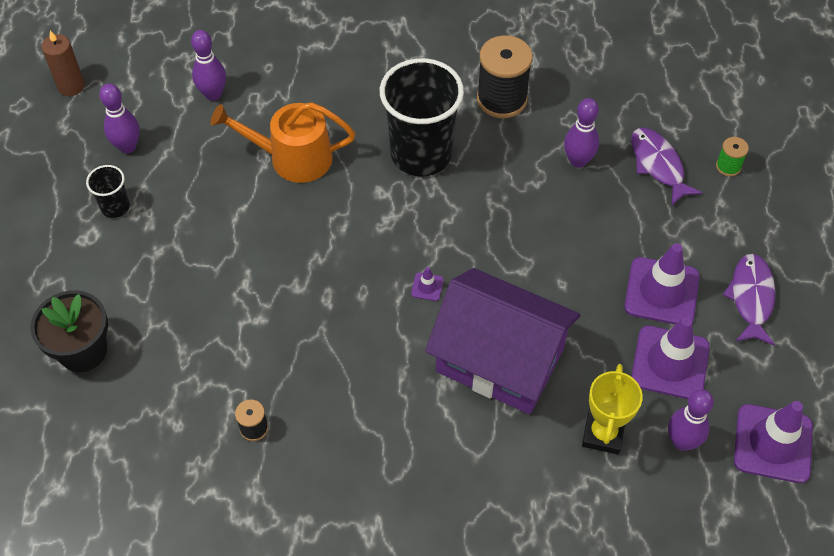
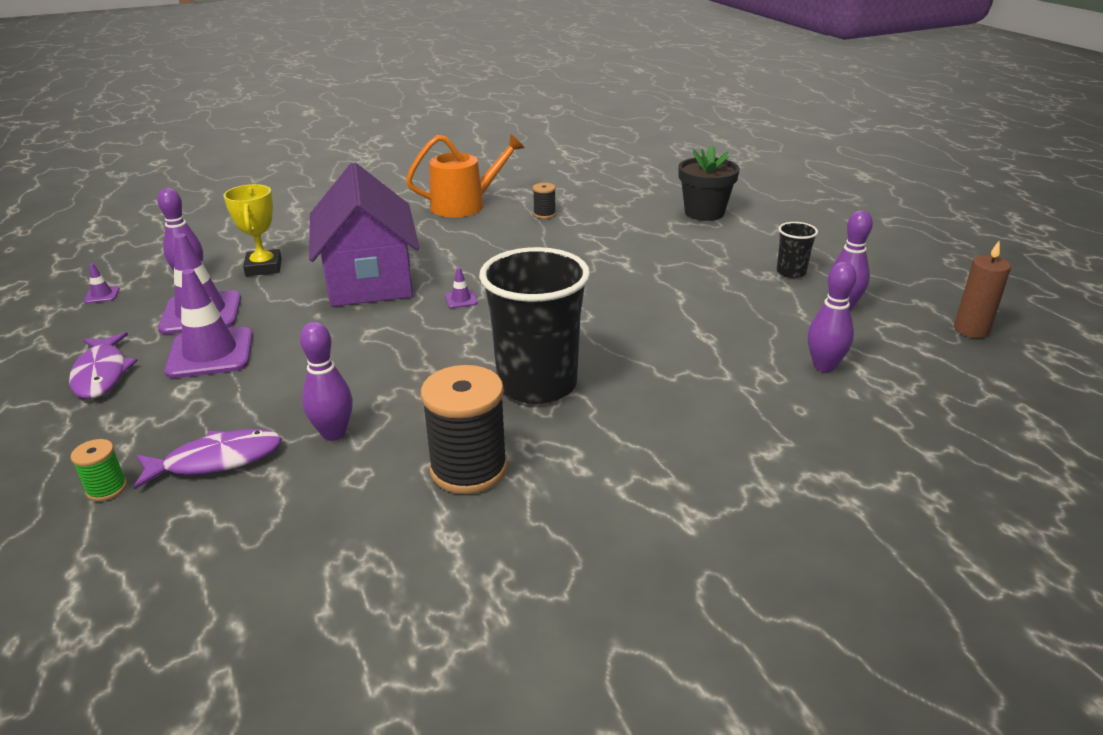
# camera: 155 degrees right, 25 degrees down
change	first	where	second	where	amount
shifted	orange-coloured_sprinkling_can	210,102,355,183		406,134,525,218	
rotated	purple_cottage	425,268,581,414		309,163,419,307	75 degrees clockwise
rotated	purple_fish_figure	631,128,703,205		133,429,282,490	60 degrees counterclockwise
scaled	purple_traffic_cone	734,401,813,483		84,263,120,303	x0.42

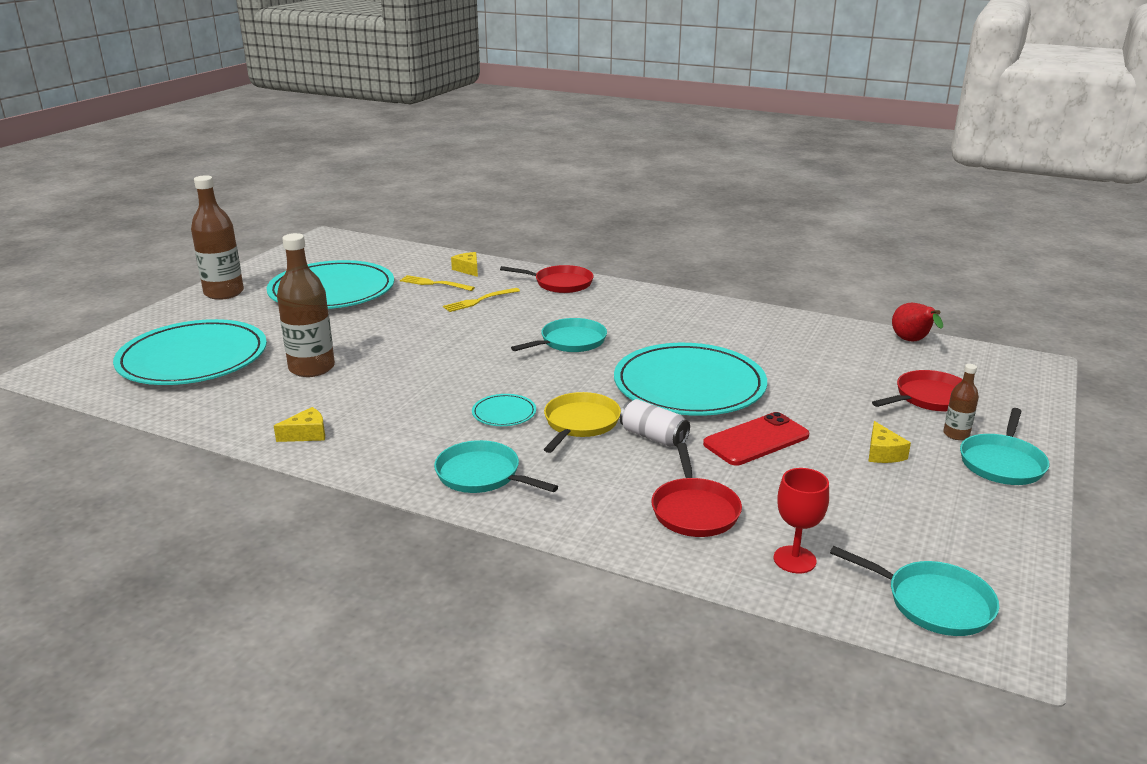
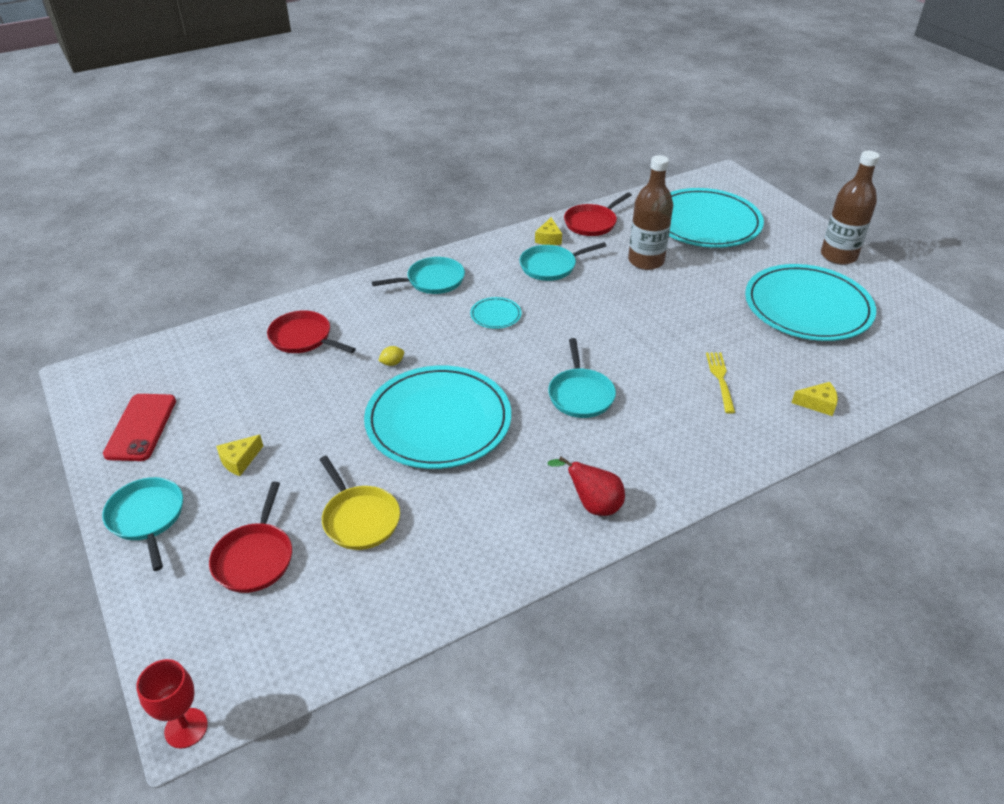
# camera: 125 degrees right, 15 degrees up
change	first	where	second	where	amount
gone	golden_fork	400,275,475,291			
shifted	red_pan	500,265,594,293		564,192,632,236	
shifted	golden_pan	543,392,621,453		319,456,400,550	
swapped	white_soda_can	620,399,690,447	golden_citrus_fruit	378,346,404,366	
shifted	red_smartphone	703,412,809,466		103,394,176,461	
shifted	red_goblet	774,468,829,573		136,659,208,749	
shifted	aqua_pan	830,546,999,636		519,242,606,281	
rotated	golden_piece_of_cheese	868,421,911,463		216,435,263,476	75 degrees counterclockwise
shifted	red_pear	892,303,943,342		547,457,625,516	
gone	russet_bottle	943,364,979,440			

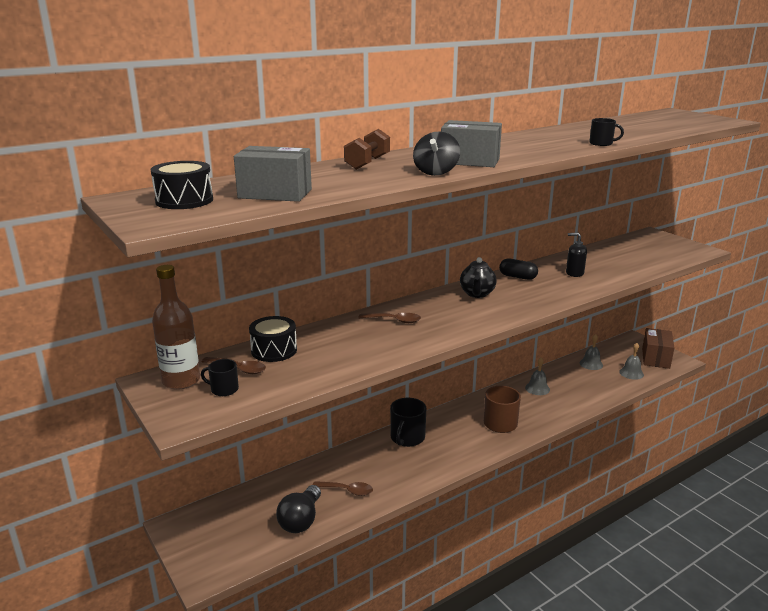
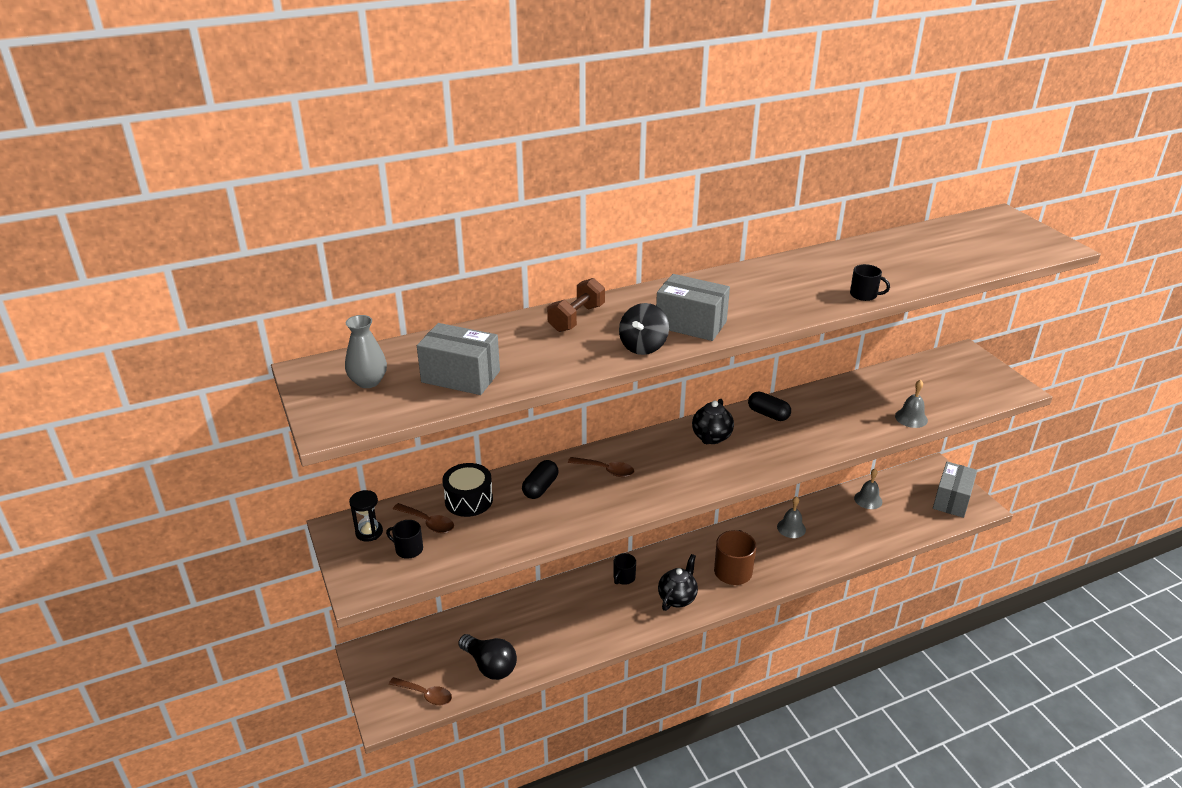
# camera: 10 degrees right, 10 degrees up
change	first	where	second	where	amount
swapped	black_snare_drum	151,161,213,209	grey_vase	345,315,387,388	
swapped	russet_bottle	152,265,200,390	black_sand_timer	349,490,383,542	
rotated	black_bulb	276,485,321,533		458,634,517,680	75 degrees counterclockwise
shifted	russet_teaspoon	313,481,373,496		389,677,452,705	
scaled	black_tea_mug	390,398,426,447		613,553,636,585	x0.57
gone	black_pump_bottle	566,233,587,277			
shifted	grey_school_bell	619,343,644,380		895,379,928,428	
repainted	russet_parcel	642,328,675,369	grey_parcel	933,462,977,518	
new			black_capsule	522,460,558,499	
new			black_teapot	658,554,698,611	

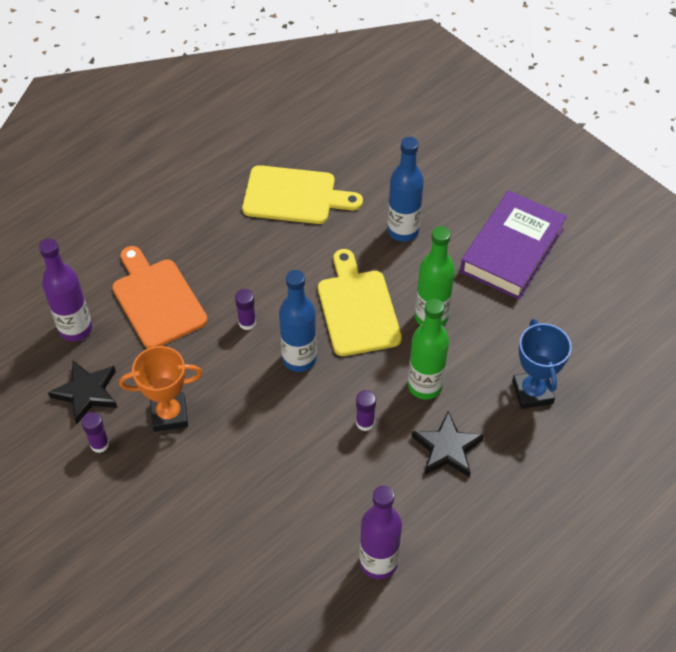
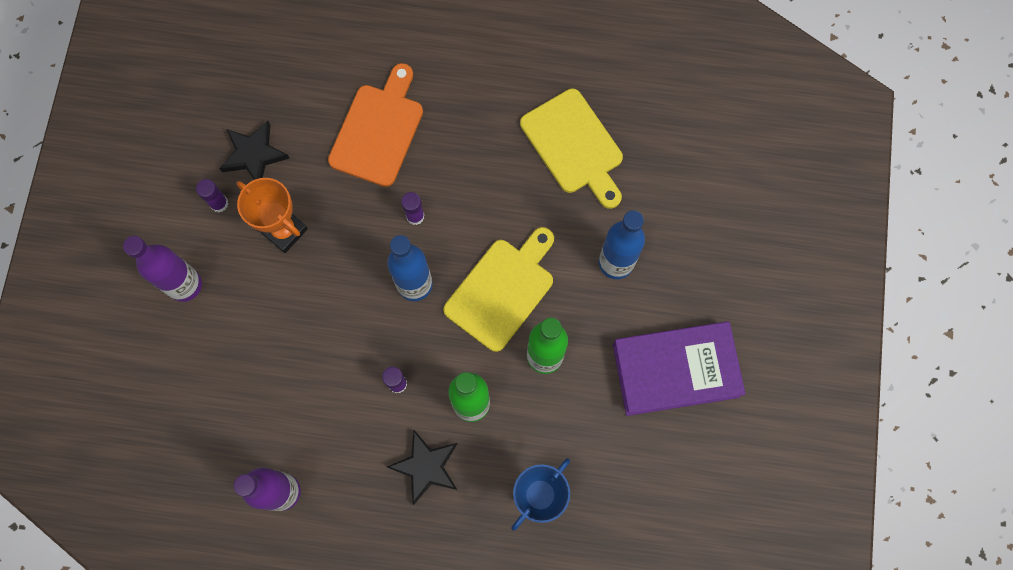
# camera: 50 degrees right, 20 degrees up
change	first	where	second	where	amount
shifted	purple_bottle	39,239,92,341		123,236,202,302	

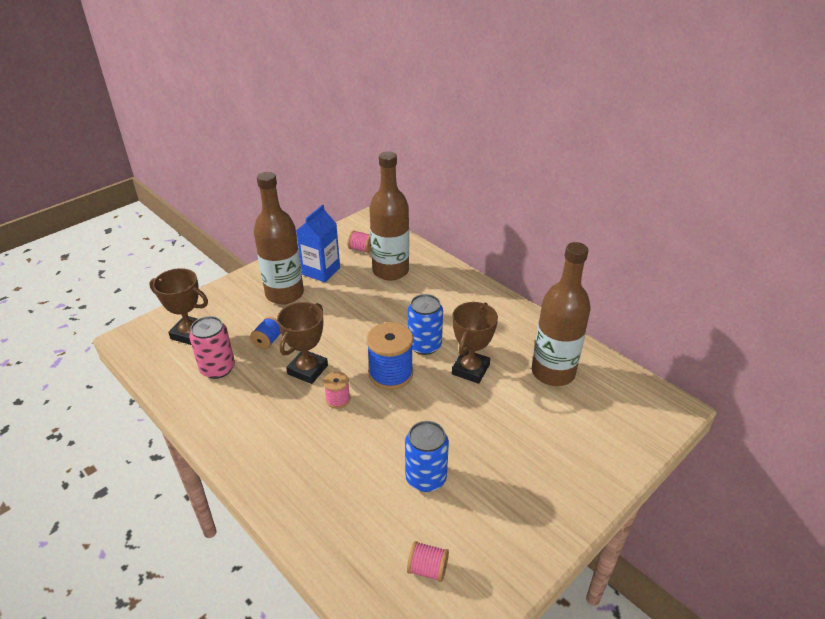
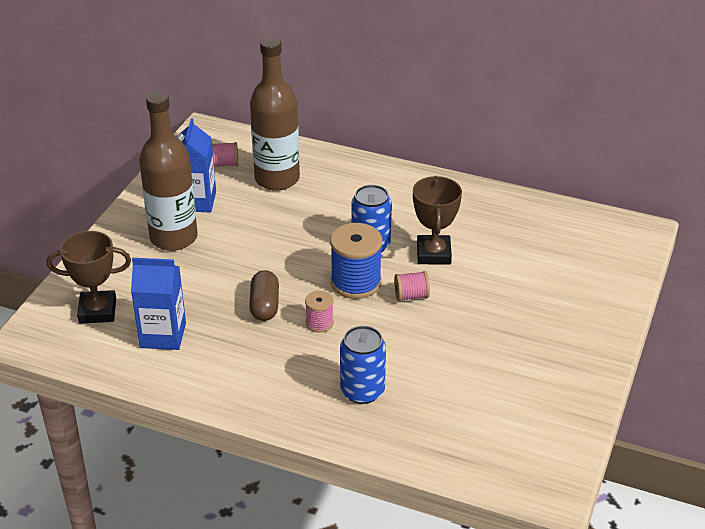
# camera: 25 degrees left, 0 degrees up
change	first	where	second	where	amount
swapped	pink_soda_can	189,316,235,379	royal_blue_juice_carton	131,258,186,350	
gone	royal_blue_reel_of_thread	250,317,281,350			
swapped	russet_trophy	277,302,328,384	russet_capsule	249,270,279,321	
shifted	royal_blue_soda_can	405,421,449,492		340,326,386,404	
shifted	pink_reel_of_thread	407,541,449,582		394,271,430,301	
gone	russet_bottle	532,242,591,386			

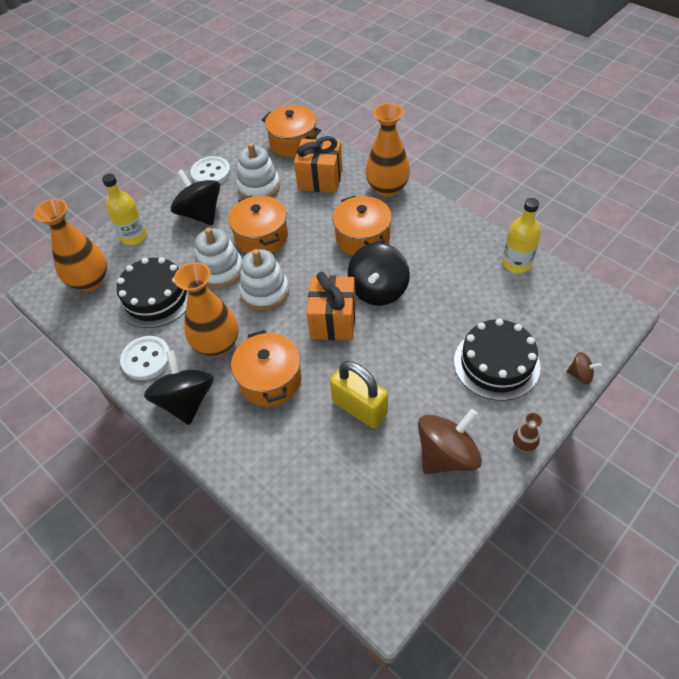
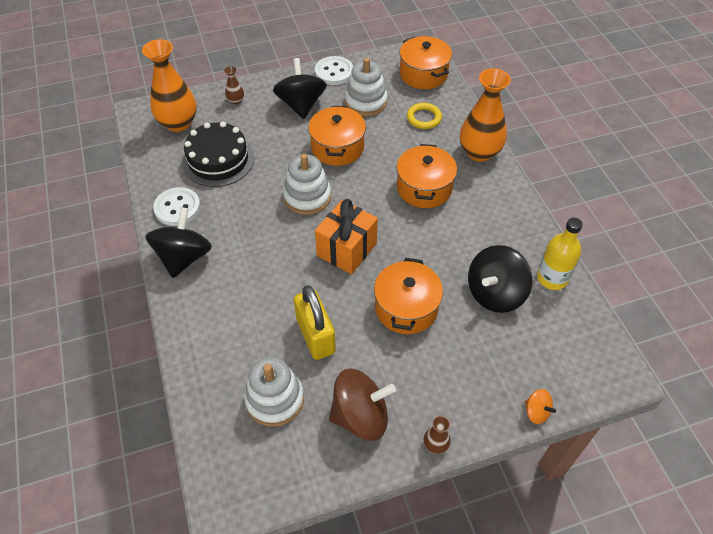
# camera: 25 degrees right, 0 degrees up
change	first	where	second	where	amount
swapped	golden_bottle	102,174,147,245	russet_vase	224,66,244,104	
gone	orange-coloured_vase	174,262,239,357			
shifted	white_stacking_rings	195,228,242,288		244,357,304,427	
shifted	orange-coloured_stockpot	231,330,302,407		374,258,443,334	
swapped	orange-coloured_wrapped_gift	294,136,343,193	golden_ring	407,103,442,129	
shifted	black_whirligig	348,243,410,306		468,245,533,313	
gone	black_cake	454,319,540,401			
repainted	russet_whirligig	566,352,602,384	orange-coloured_whirligig	525,389,556,424	

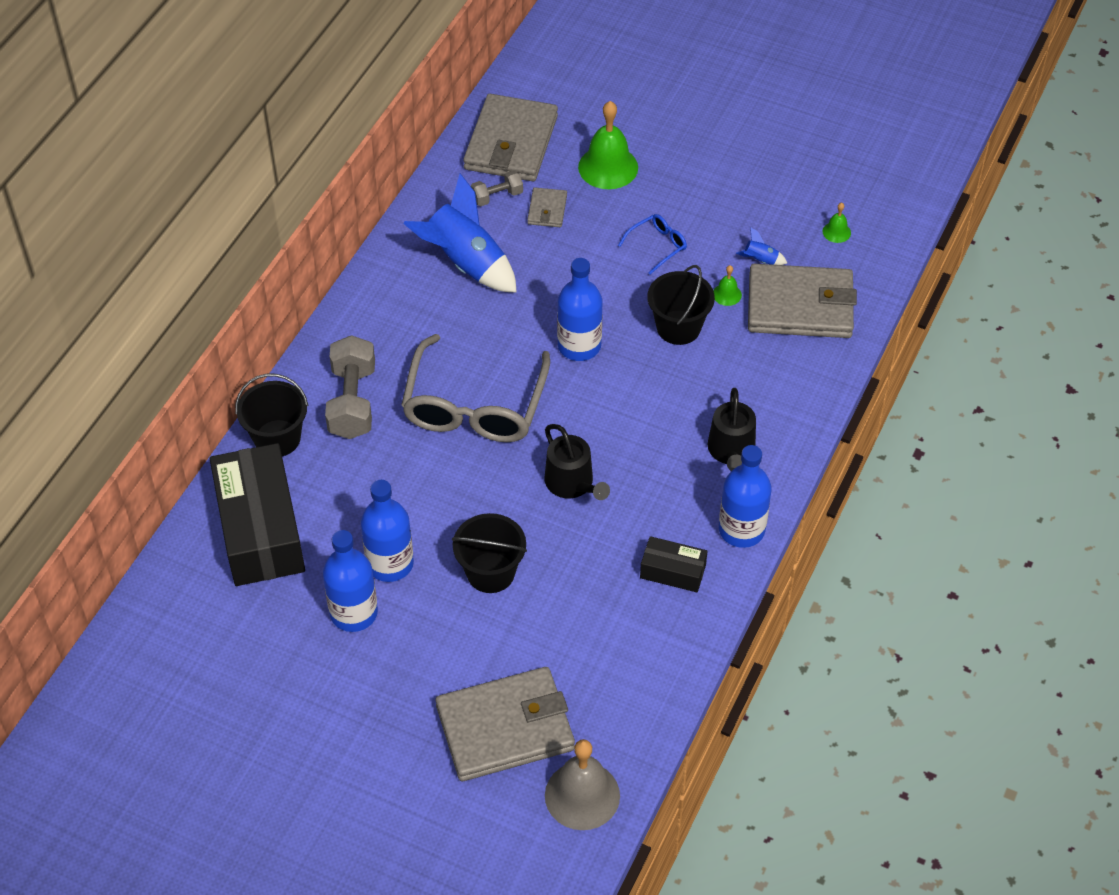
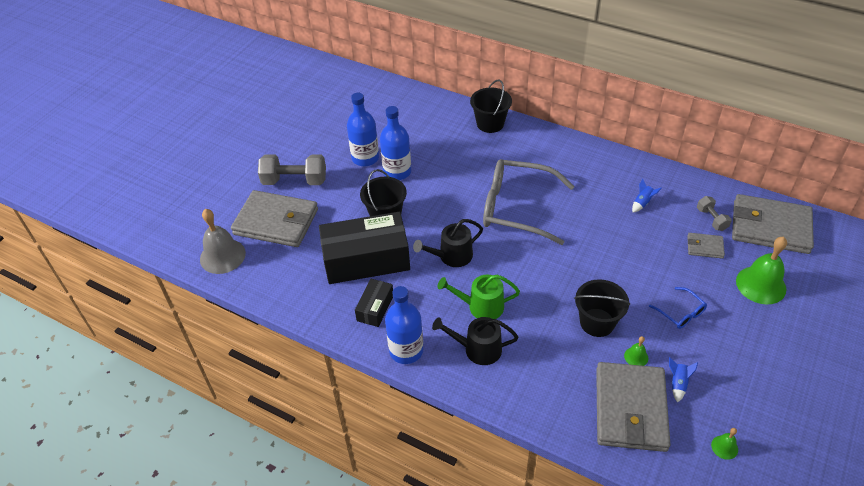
# camera: 95 degrees right, 5 degrees down
change	first	where	second	where	amount
shifted	black_parcel	210,443,305,586		319,212,410,284	
shifted	grey_free_weight	325,335,375,439		258,154,326,185	
scaled	royal_blue_toy_rocket	403,174,517,293		632,179,662,212	x0.40
rotated	grey_card_wallet	436,667,575,781		231,190,318,247	60 degrees counterclockwise
gone	royal_blue_bottle	557,258,602,361			
new			emerald_sprinkling_can	438,275,520,319	

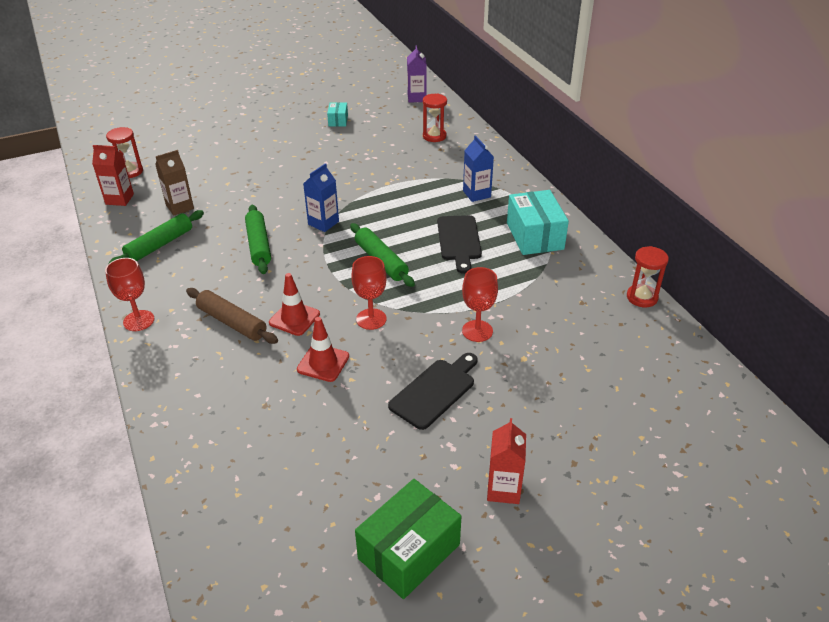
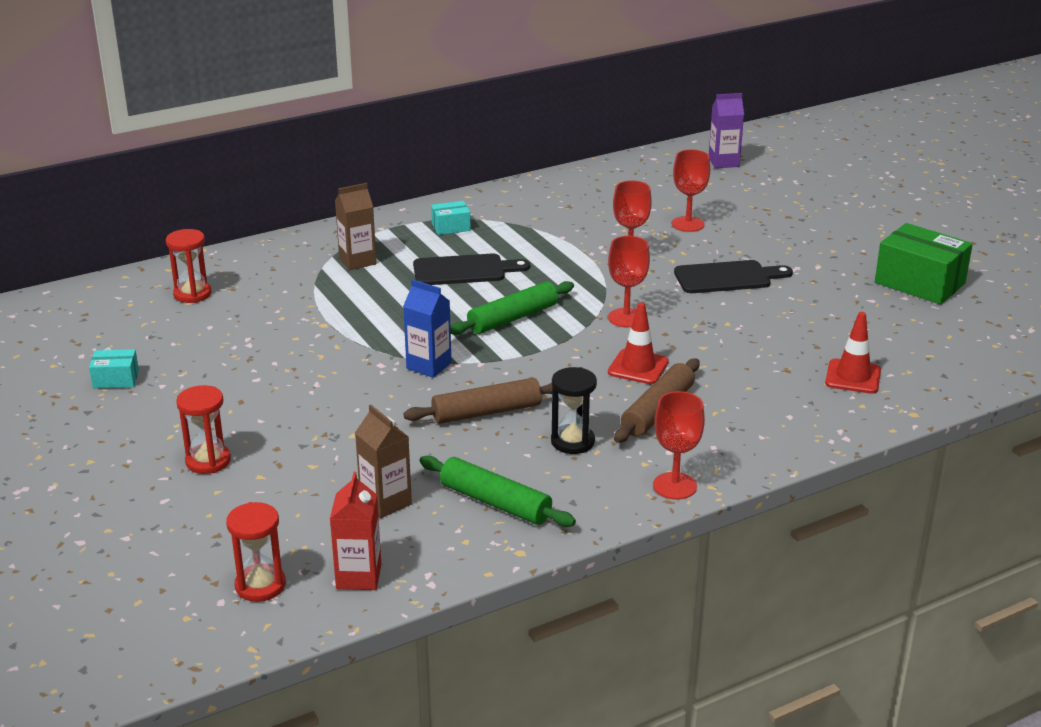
# camera: 95 degrees left, 10 degrees down
change	first	where	second	where	amount
repainted	emerald_pastry_roller	245,205,271,274	russet_pastry_roller	403,378,552,424	
shifted	red_traffic_cone	297,317,349,382		825,312,881,394	
rotated	black_chopping_board	388,353,478,430		674,260,793,293	135 degrees clockwise
shifted	purple_juice_carton	407,45,427,103		709,93,744,168	
repainted	royal_blue_juice_carton	463,135,494,202	russet_juice_carton	335,183,377,270	
gone	red_juice_carton	487,418,526,504			
scaled	aqua_parcel	507,190,569,255		431,201,471,235	x0.50
shifted	red_sand_timer	627,246,669,307		176,385,231,474	
new			black_sand_timer	551,367,597,454	
new			red_goblet	672,149,710,232	

